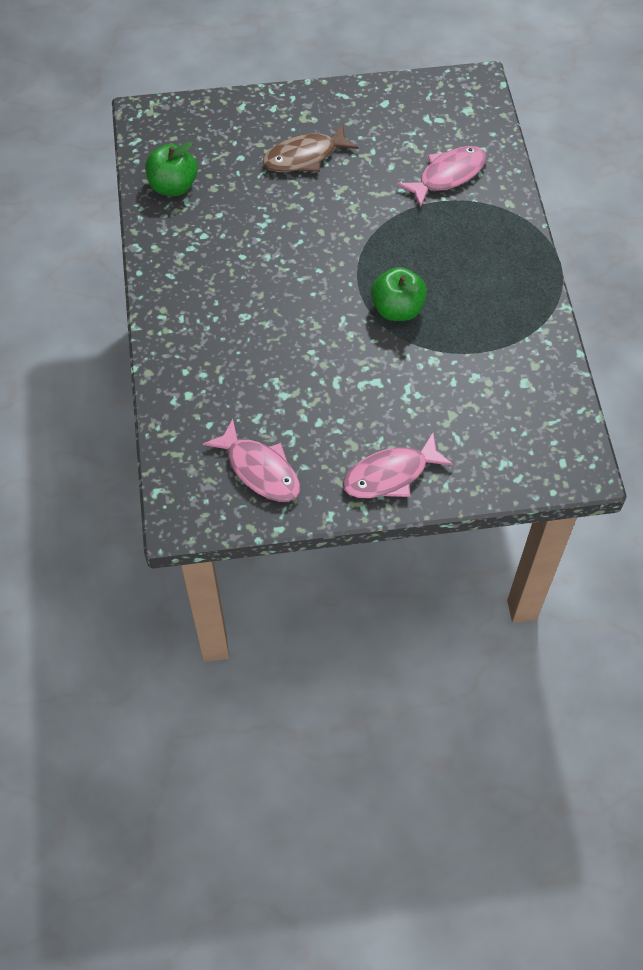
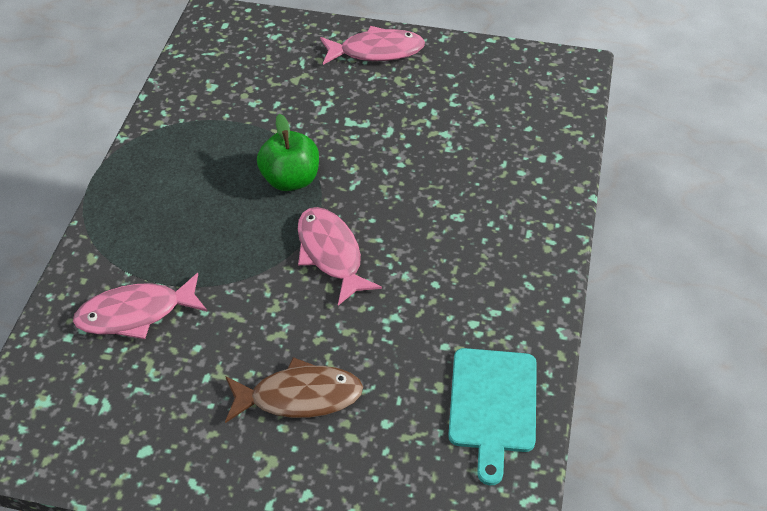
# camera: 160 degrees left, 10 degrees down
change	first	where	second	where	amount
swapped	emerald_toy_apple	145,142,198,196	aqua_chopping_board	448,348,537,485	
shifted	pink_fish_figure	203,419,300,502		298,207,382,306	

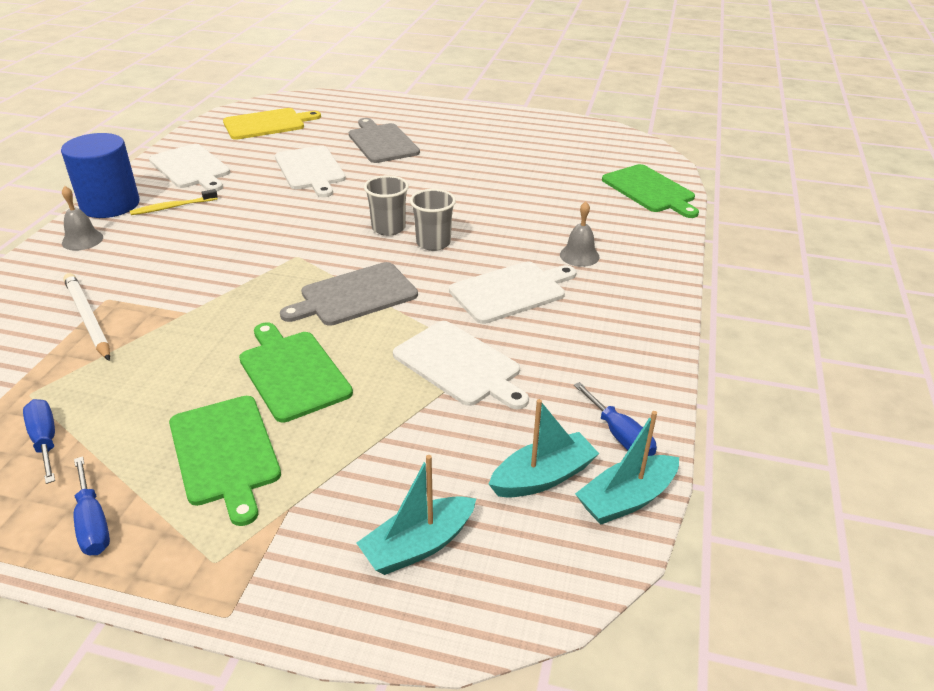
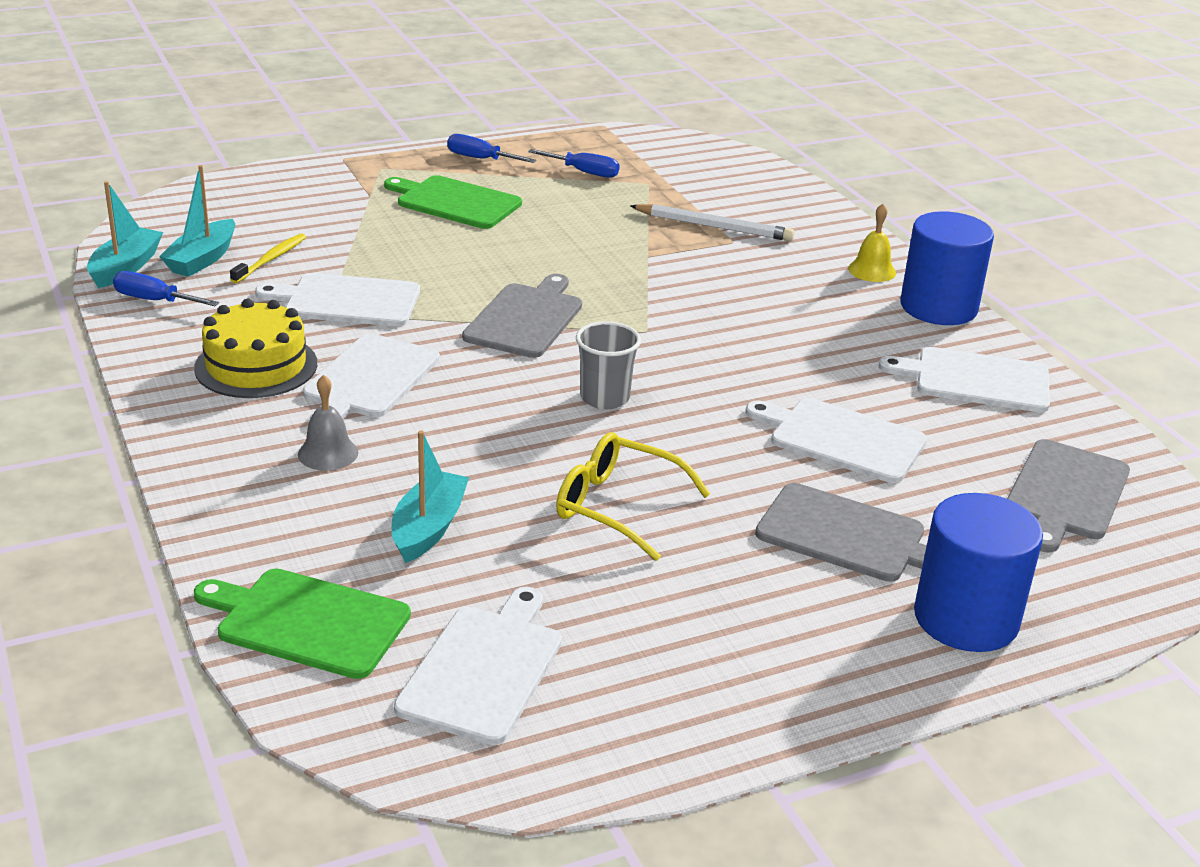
# camera: 140 degrees right, 5 degrees down
change	first	where	second	where	amount
repainted	grey_school_bell	62,186,103,251	golden_school_bell	848,204,896,282	
shifted	golden_tooth_brush	130,189,218,215		230,233,306,283	
repainted	golden_chopping_board	223,108,321,140	grey_chopping_board	1007,439,1130,552	
gone	emerald_chopping_board	239,322,353,422			
shifted	aqua_toy_boat	357,455,476,575		392,430,469,563	
gone	grey_cup	410,189,456,251			
new			golden_cake	194,299,317,398	
new			white_chopping_board	394,587,562,745	
new			golden_spectacles	556,432,710,561	
new			royal_blue_cylinder	914,493,1043,652	

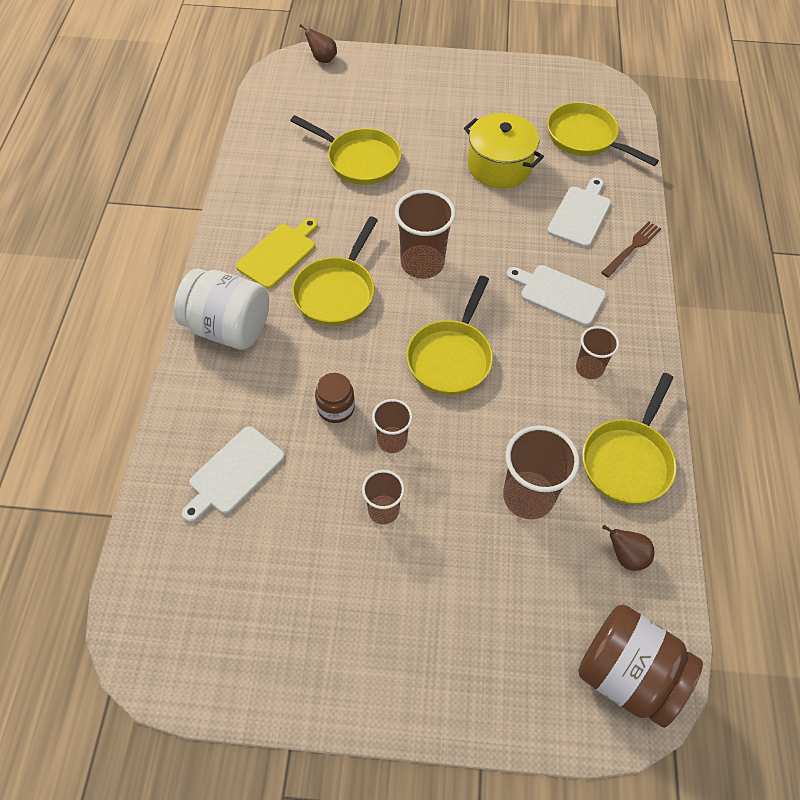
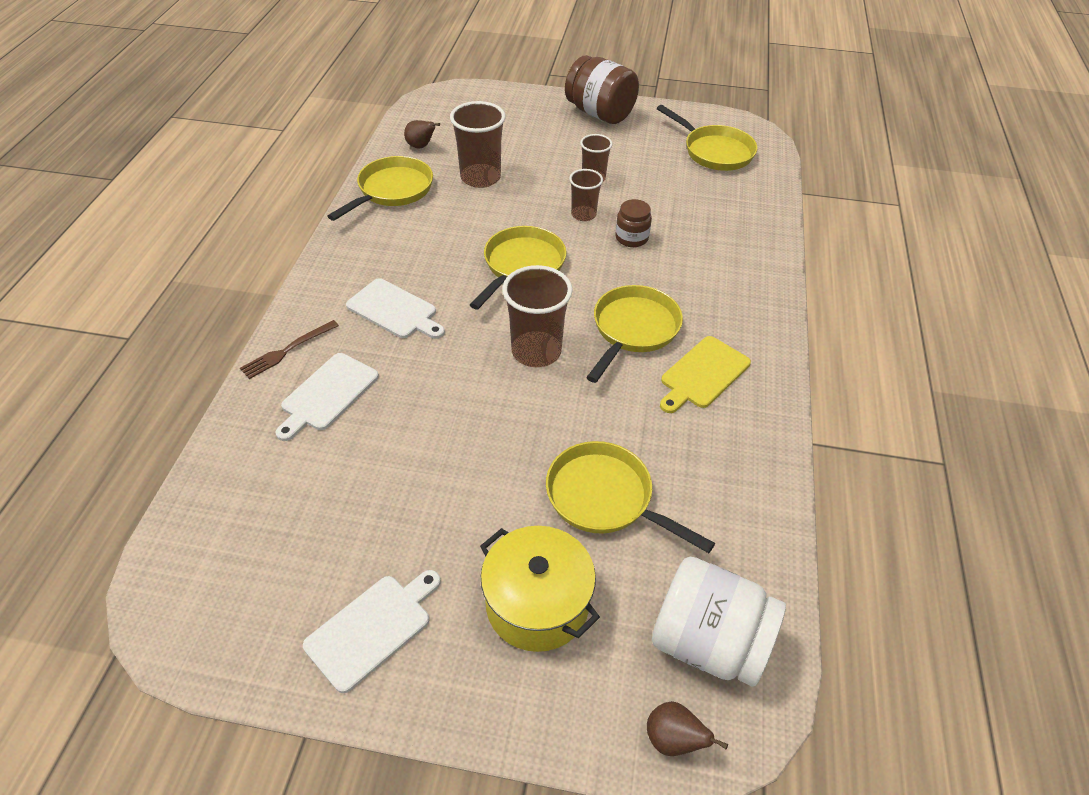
# camera: 175 degrees left, 10 degrees down
change	first	where	second	where	amount
shifted	white_jar	174,269,269,350		652,557,786,687	
shifted	white_chopping_board	182,426,285,522		303,570,441,693	
shifted	golden_stockpot	464,113,544,188		480,526,600,652	
shifted	golden_pan	547,102,659,166		657,105,758,171	
gone	russet_cup	576,326,619,379			
shifted	russet_jar	578,605,703,728		565,55,639,124	

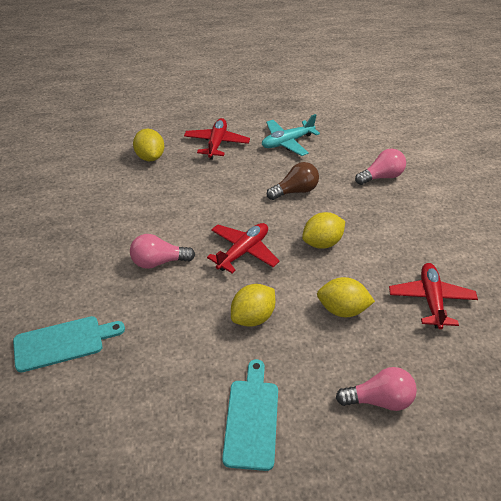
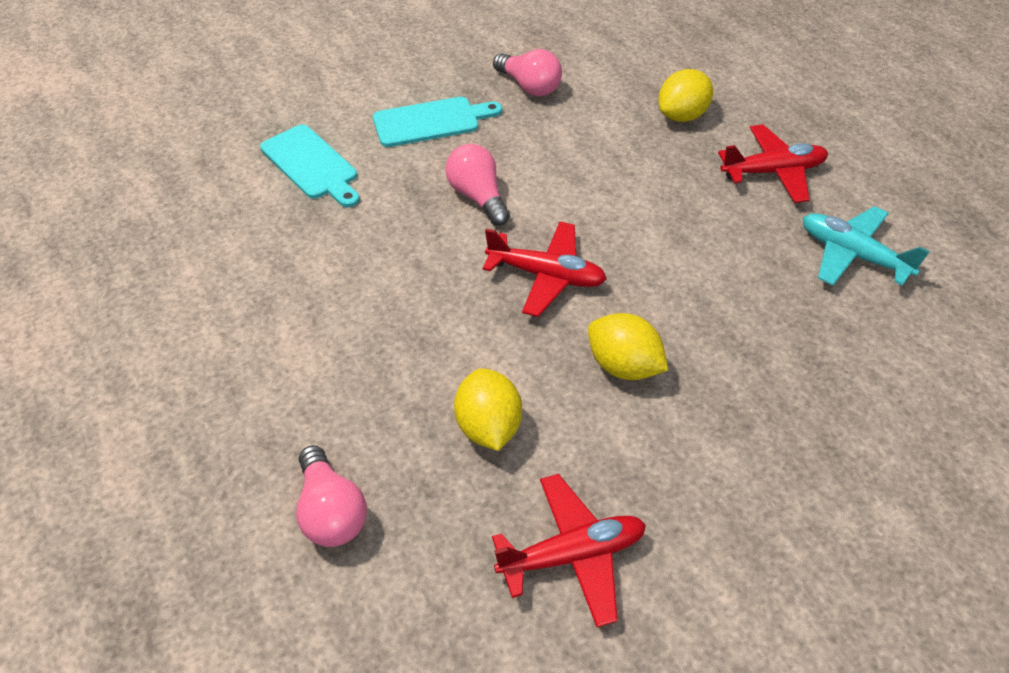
# camera: 70 degrees right, 5 degrees up
change	first	where	second	where	amount
shifted	aqua_chopping_board	222,359,278,471		373,97,502,147	
gone	golden_citrus_fruit	231,284,275,327			
gone	russet_bulb	267,162,319,200			
shifted	pink_bulb	355,148,406,185		493,49,562,97	

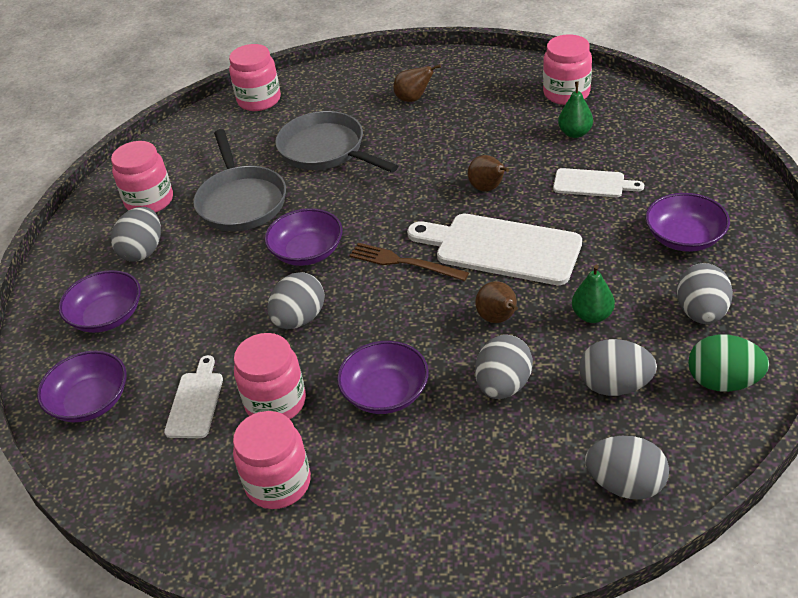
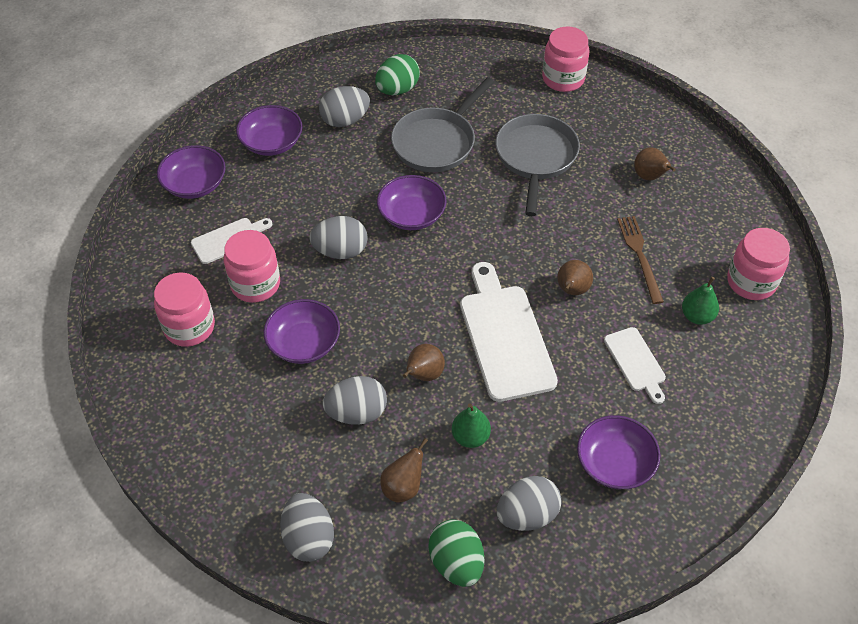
# camera: 50 degrees right, 10 degrees up
change	first	where	second	where	amount
swapped	pink_jar	111,141,173,213	emerald_egg	375,54,420,95	
shifted	russet_fork	349,243,469,281		617,216,664,304	
swapped	grey_egg	579,339,657,396	russet_pear	380,438,428,503	

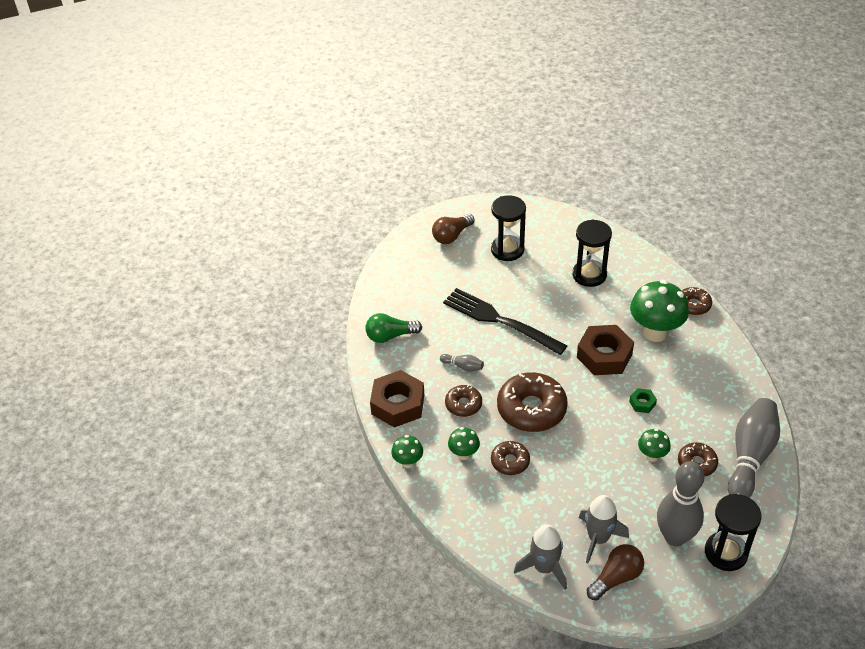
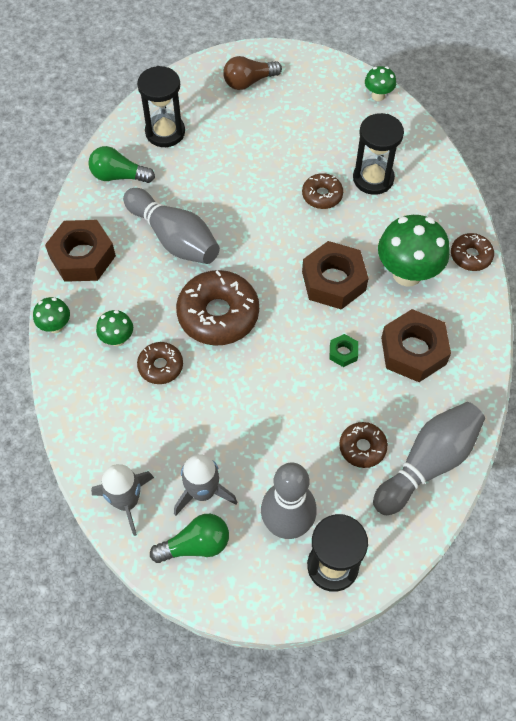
# camera: 20 degrees right, 15 degrees up
change	first	where	second	where	amount
scaled	grey_skittle	440,354,484,371		123,188,220,264	x2.33
gone	black_fork	443,288,567,355			
shifted	russet_donut	445,385,482,417		302,173,343,209	
shifted	black_sand_timer	491,195,526,261		137,66,185,147	
repainted	russet_bulb	587,544,644,601	emerald_bulb	150,514,229,563	
shifted	emerald_toadstool	638,429,671,462		365,66,396,101	
new			russet_nut	381,309,451,382	

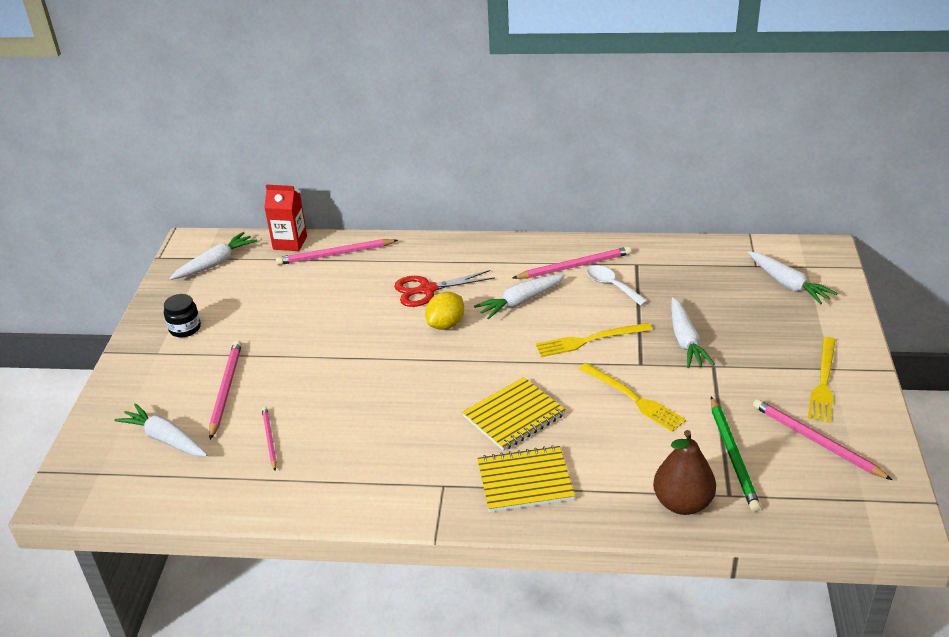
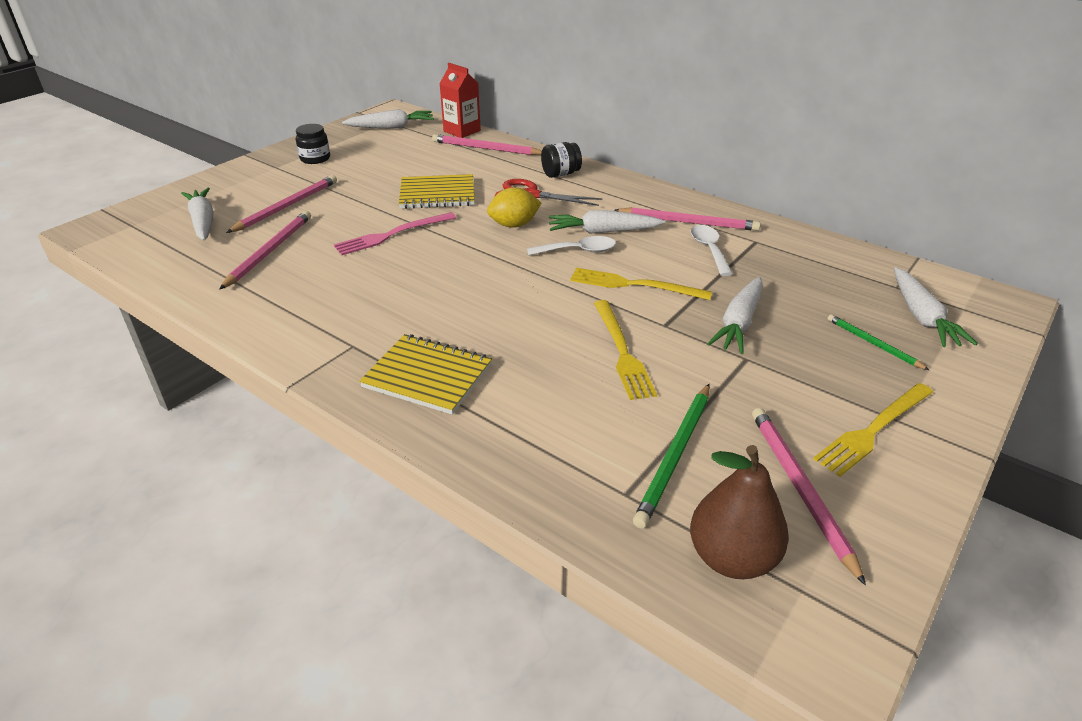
# camera: 30 degrees right, 0 degrees up
change	first	where	second	where	amount
scaled	pink_wooden_pencil	262,407,277,470		219,211,311,290	x1.64
shifted	golden_notepad	462,377,566,451		399,174,475,209	
shifted	russet_pear	653,430,716,515		690,445,789,579	
new			pink_fork	334,212,456,255	
new			white_teaspoon	527,236,616,256	
new			black_jar	541,142,582,178	
new			emerald_wooden_pencil	828,314,929,370	

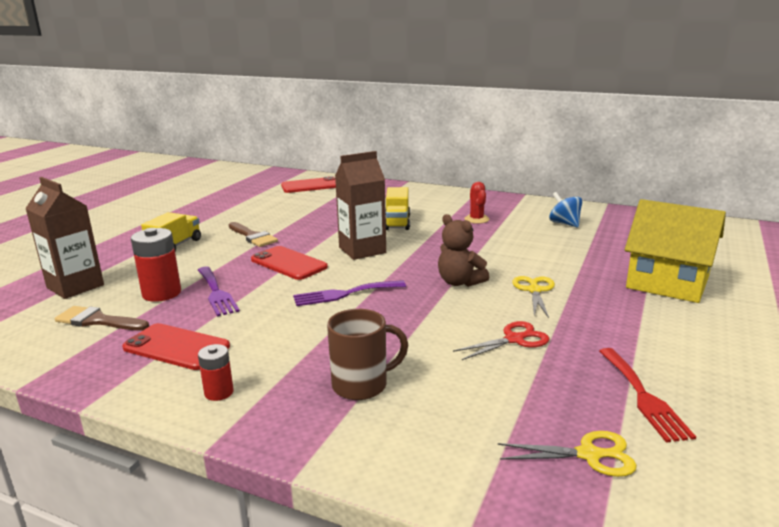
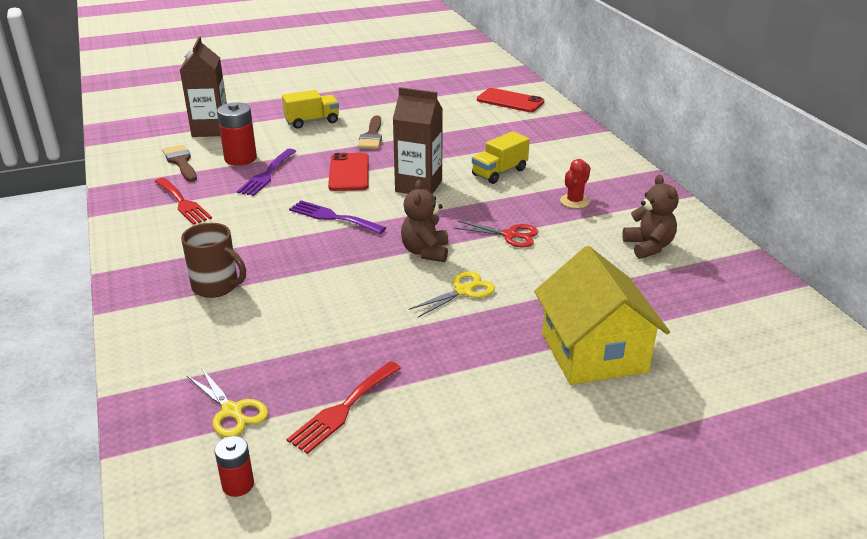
# camera: 45 degrees right, 10 degrees up
change	first	where	second	where	amount
swapped	red_smartphone	122,323,230,370	red_fork	155,178,212,225	
shifted	red_battery	198,344,234,401		215,436,254,497	
shifted	red_scissors	453,321,550,360		453,220,538,247	
swapped	royal_blue_whirligig	549,192,582,227	russet_teddy	622,175,678,259	

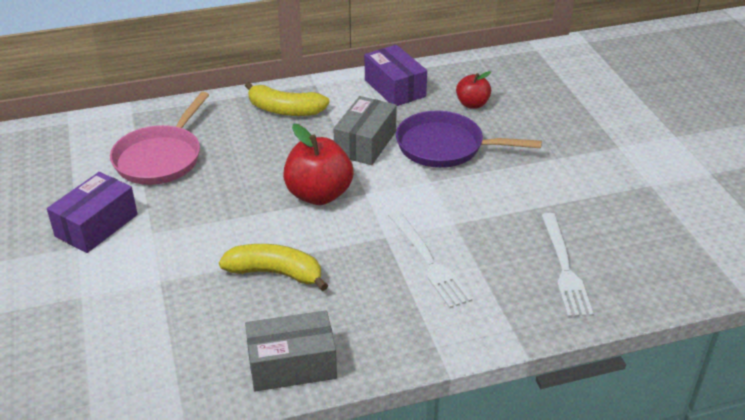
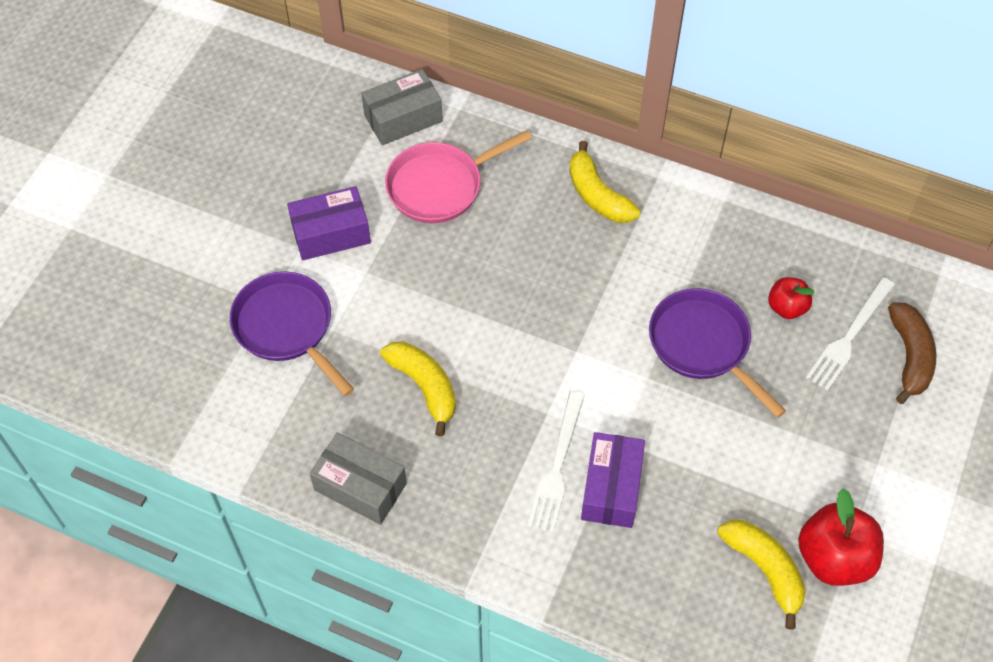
# camera: 40 degrees right, 20 degrees up
change	first	where	second	where	amount
shifted	red_toy_apple	283,124,354,205		798,489,884,586	
shifted	grey_parcel	333,96,397,165		361,69,443,145	
shifted	purple_parcel	365,45,427,106		581,432,645,528	
shifted	white_fork	541,213,594,317		806,277,895,391	
new			purple_pan	230,271,354,396	
new			golden_banana_fruit	717,520,806,630	
new			russet_banana_fruit	888,302,936,404	

